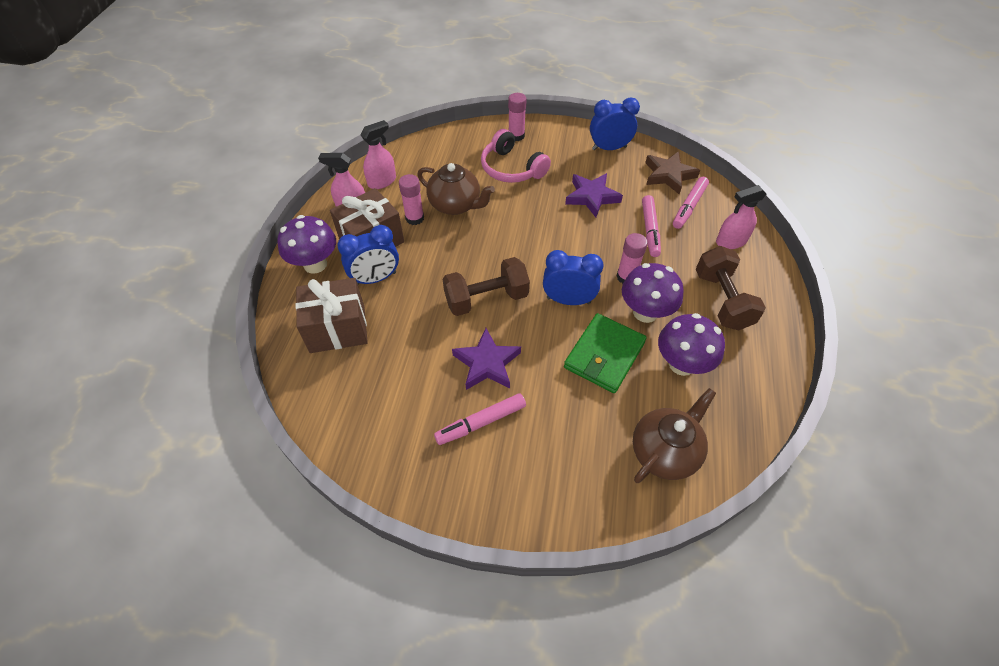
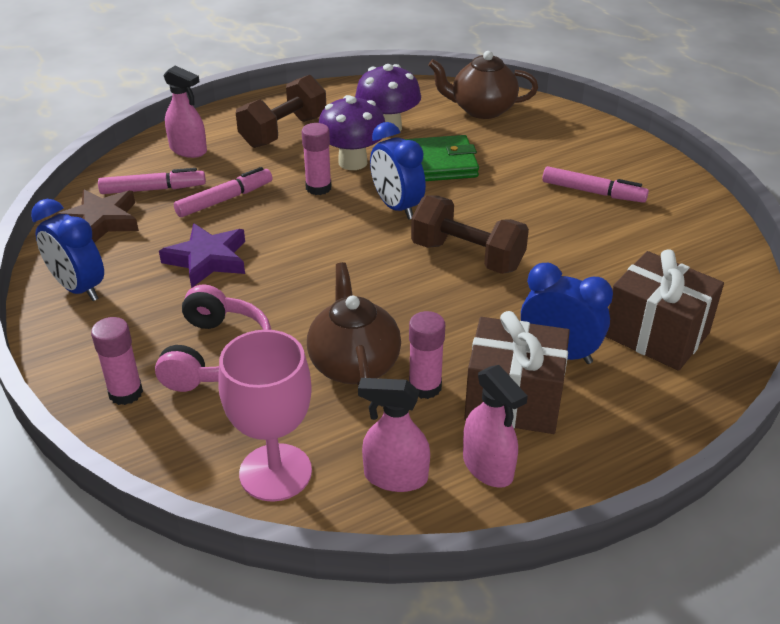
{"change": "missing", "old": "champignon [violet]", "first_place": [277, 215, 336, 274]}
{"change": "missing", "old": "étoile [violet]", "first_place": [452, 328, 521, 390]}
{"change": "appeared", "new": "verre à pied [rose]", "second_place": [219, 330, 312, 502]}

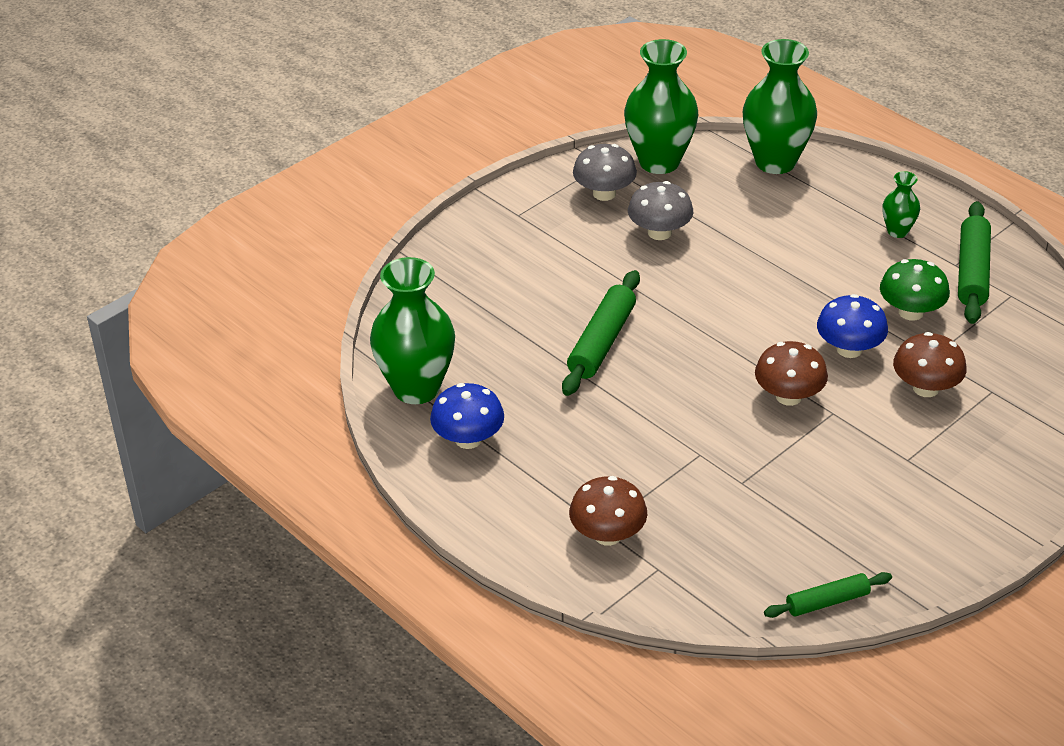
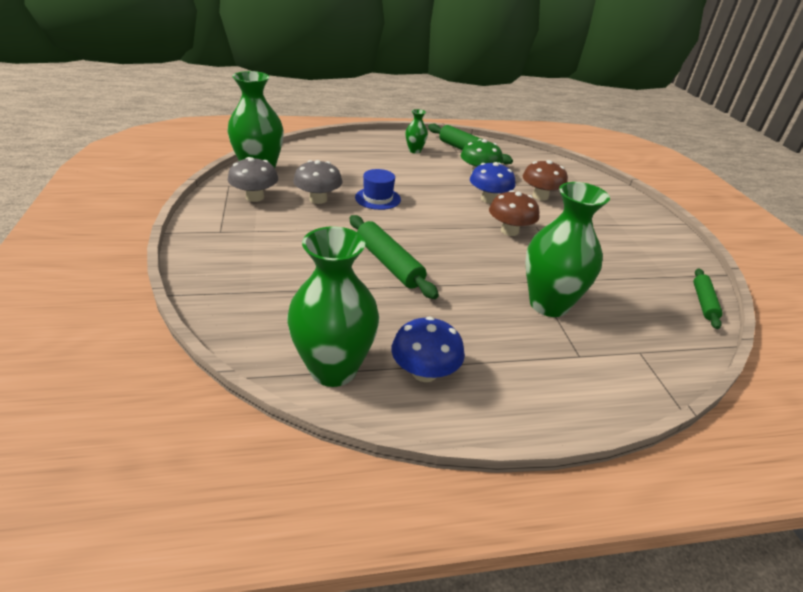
{"change": "missing", "old": "champignon [marron]", "first_place": [569, 476, 647, 546]}
{"change": "appeared", "new": "chapeau [bleu]", "second_place": [355, 169, 401, 210]}
{"change": "relocated", "old": "vase [vert]", "first_place": [743, 39, 817, 174], "second_place": [525, 182, 610, 317]}

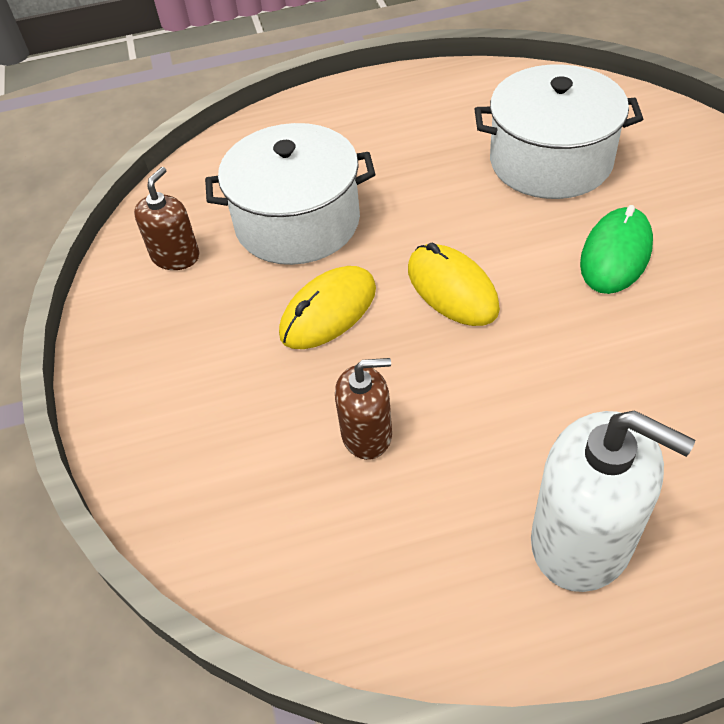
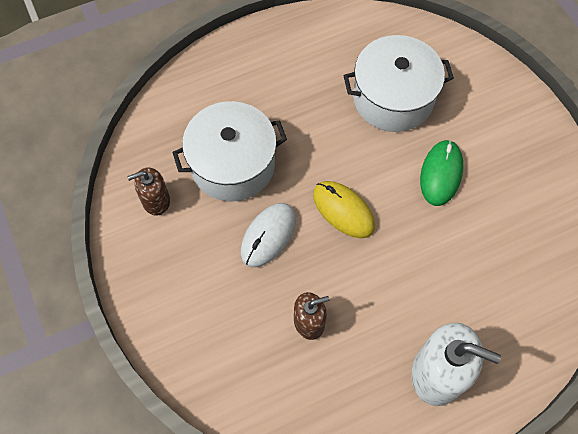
{"change": "colour", "old": "souris [jaune]", "new": "souris [blanc]", "first_place": [279, 266, 376, 349], "second_place": [241, 203, 296, 267]}
{"change": "spun", "old": "distributeur de savon [marron]", "first_place": [134, 167, 199, 270], "second_place": [127, 167, 170, 216], "degrees": -120}

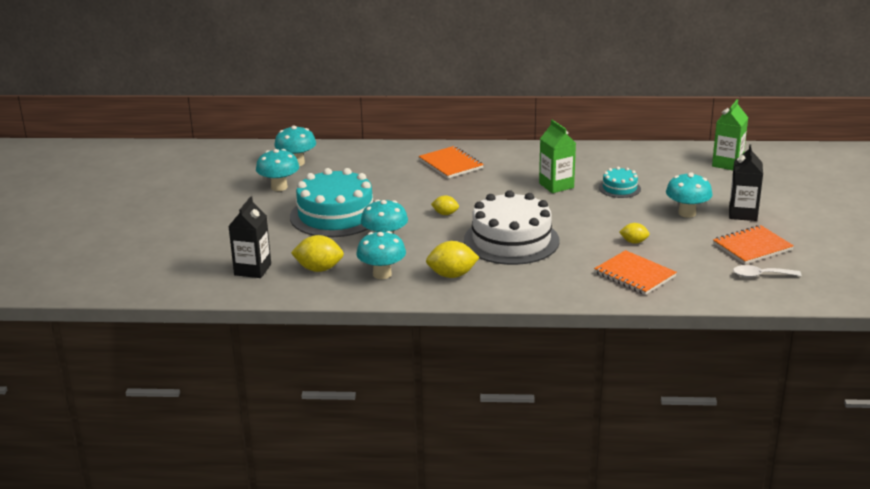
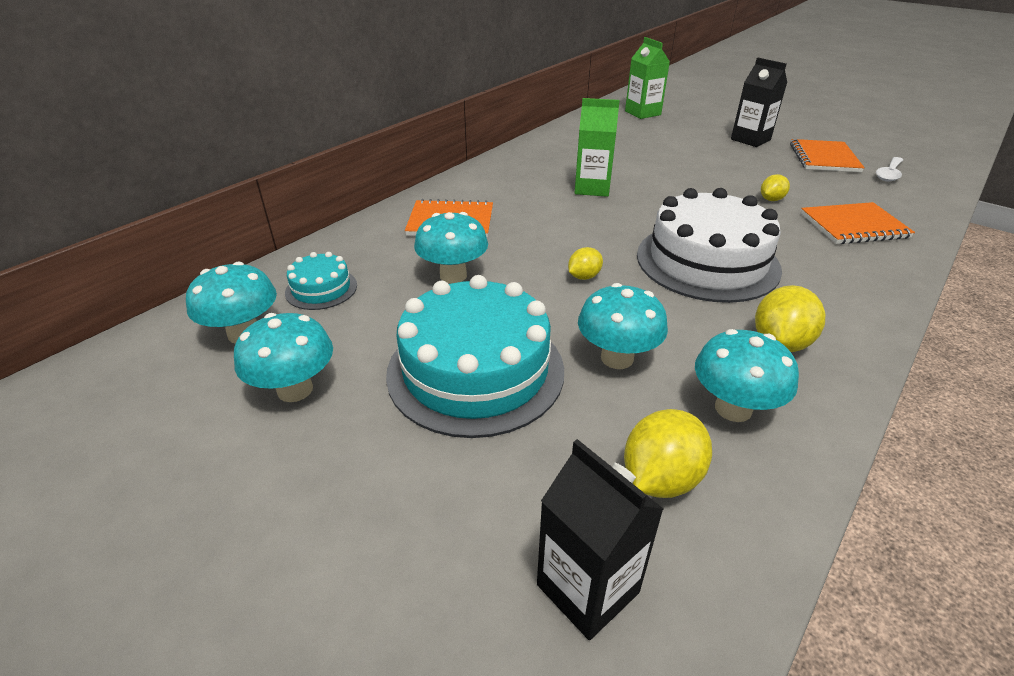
{"change": "relocated", "old": "gâteau [turquoise]", "first_place": [599, 167, 641, 198], "second_place": [285, 252, 357, 310]}
{"change": "relocated", "old": "champignon [turquoise]", "first_place": [666, 172, 713, 218], "second_place": [414, 212, 488, 284]}

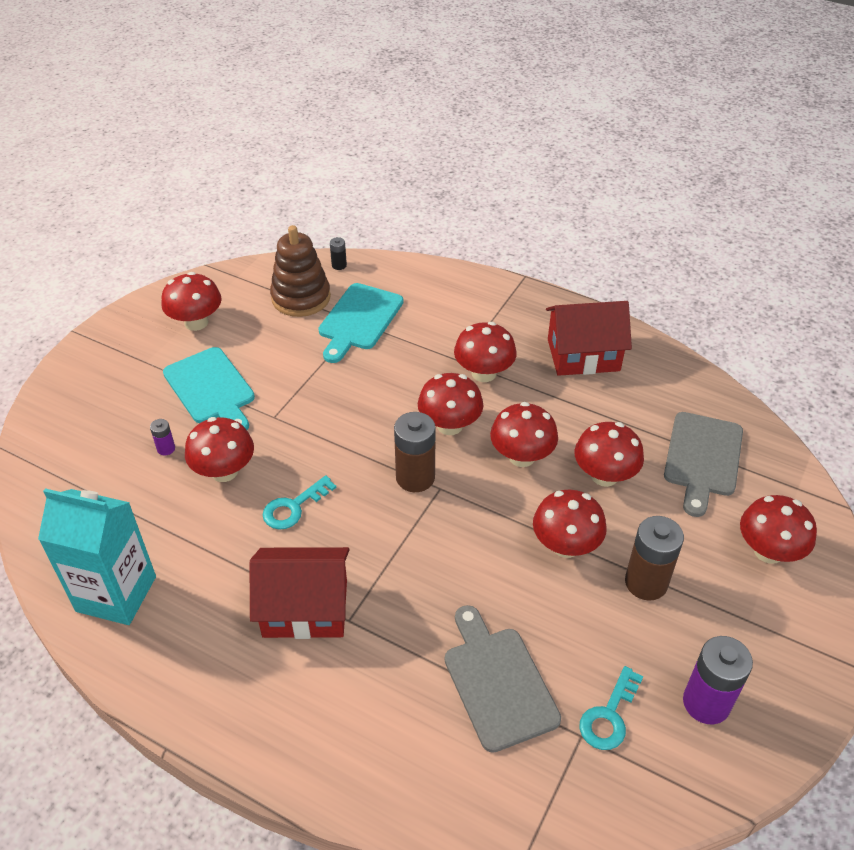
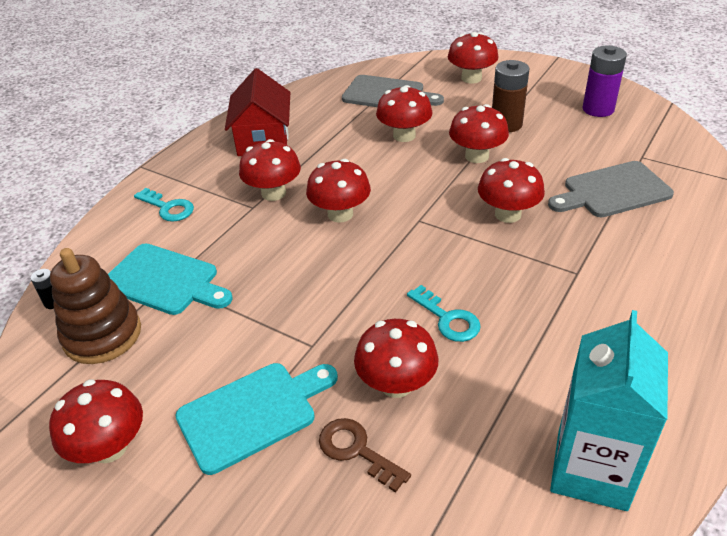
{"change": "missing", "old": "maison [rouge]", "first_place": [249, 547, 350, 639]}
{"change": "missing", "old": "pile [marron]", "first_place": [394, 412, 436, 492]}
{"change": "relocated", "old": "champignon [rouge]", "first_place": [490, 402, 558, 467], "second_place": [478, 158, 545, 223]}
{"change": "relocated", "old": "clé [turquoise]", "first_place": [579, 666, 643, 750], "second_place": [134, 188, 194, 222]}
{"change": "exchanged", "old": "pile [violet]", "new": "clé [marron]", "first_place": [150, 419, 175, 456], "second_place": [319, 418, 411, 493]}

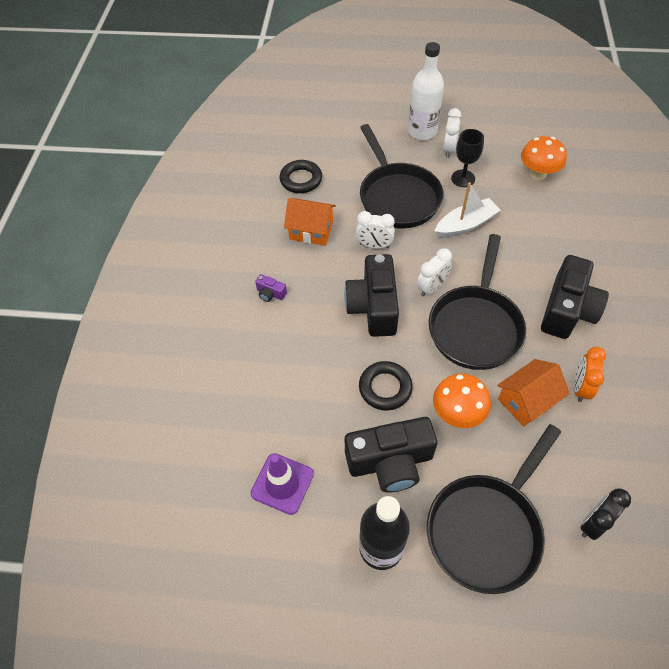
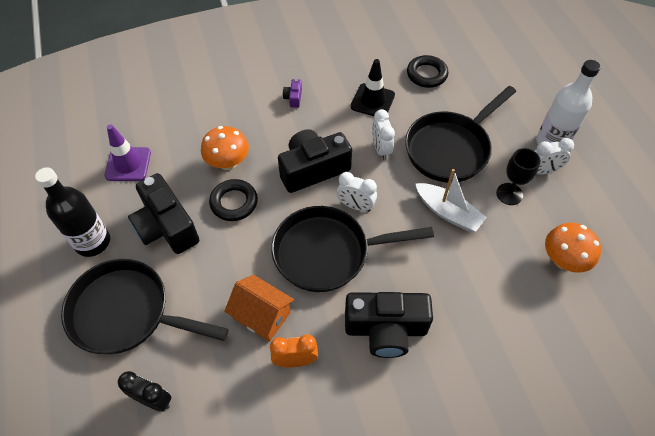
{"change": "relocated", "old": "champignon [orange]", "first_place": [433, 373, 491, 428], "second_place": [201, 126, 249, 170]}
{"change": "exchanged", "old": "maison [orange]", "new": "cône de chantier [noir]", "first_place": [284, 198, 336, 246], "second_place": [351, 59, 395, 116]}

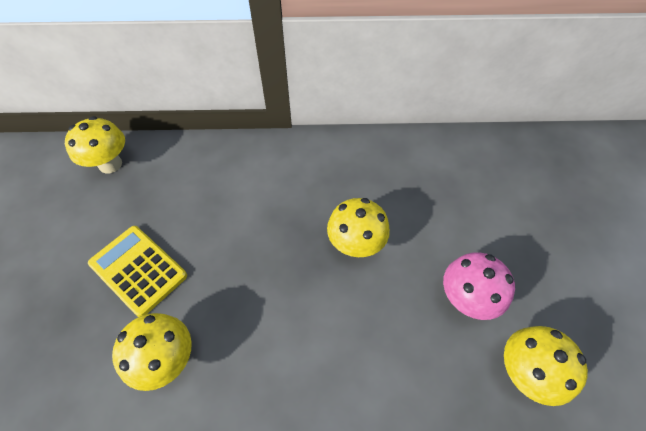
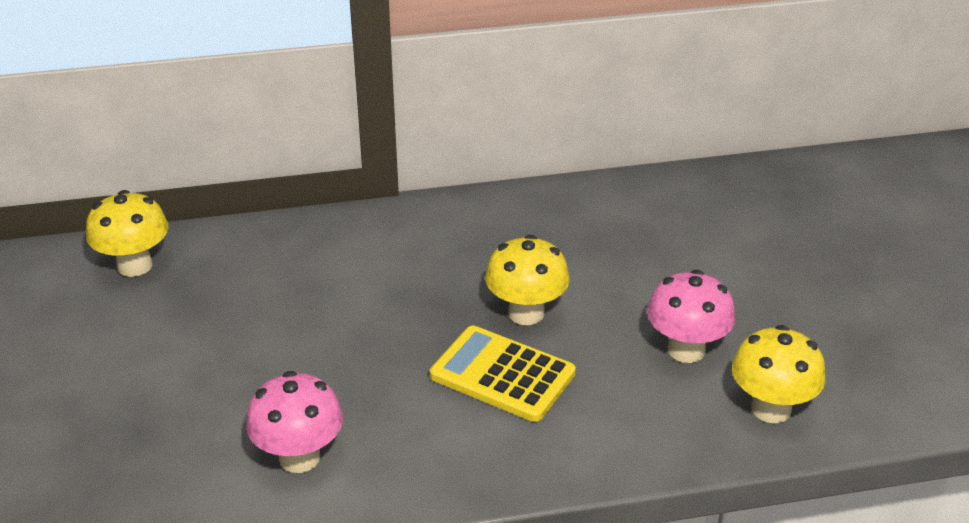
{"change": "relocated", "old": "calculatrice [jaune]", "first_place": [88, 226, 187, 317], "second_place": [430, 325, 576, 422]}
{"change": "colour", "old": "champignon [jaune]", "new": "champignon [rose]", "first_place": [112, 313, 192, 391], "second_place": [246, 371, 343, 473]}

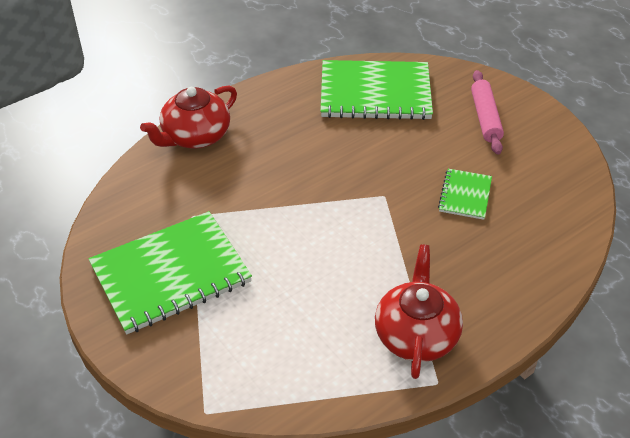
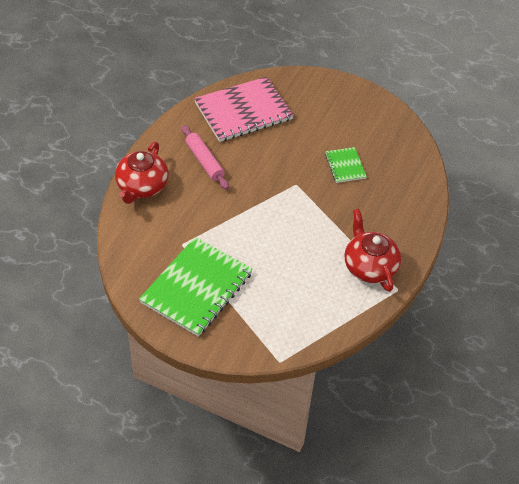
{"change": "relocated", "old": "rouleau à pâtisserie [rose]", "first_place": [471, 70, 504, 154], "second_place": [182, 125, 229, 190]}
{"change": "colour", "old": "carnet [vert]", "new": "carnet [rose]", "first_place": [320, 60, 433, 120], "second_place": [194, 77, 294, 142]}

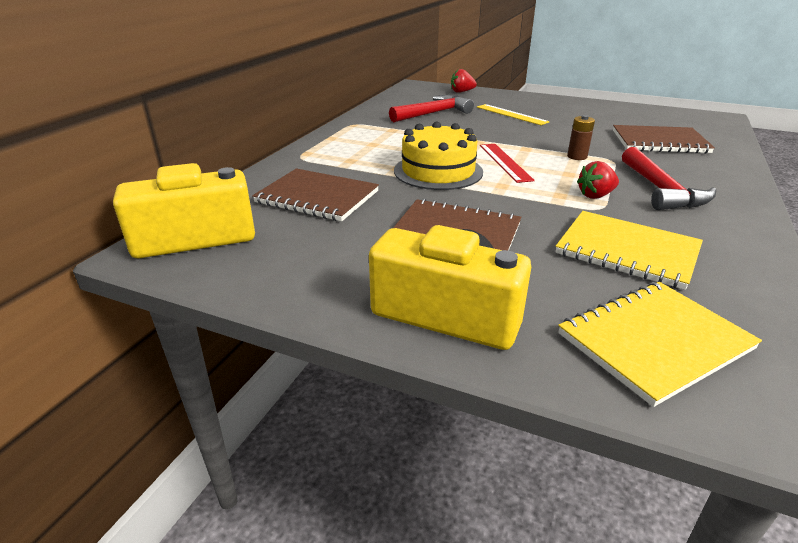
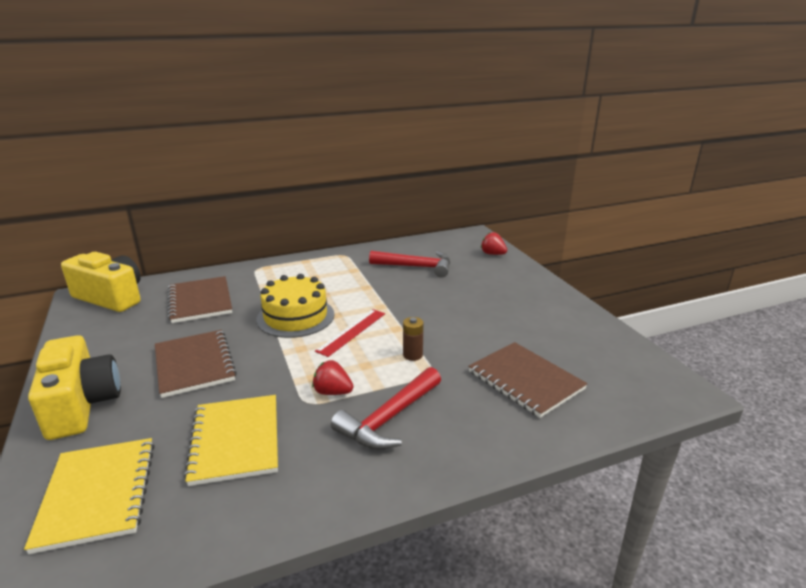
{"change": "missing", "old": "règle [jaune]", "first_place": [477, 104, 550, 125]}
{"change": "spun", "old": "carnet [jaune]", "first_place": [558, 282, 762, 407], "second_place": [24, 438, 155, 554], "degrees": 60}

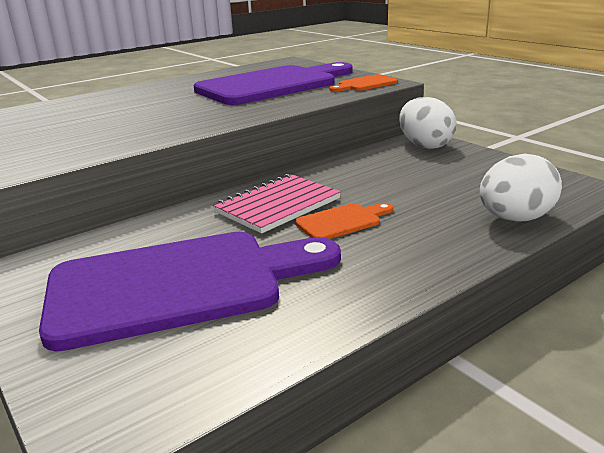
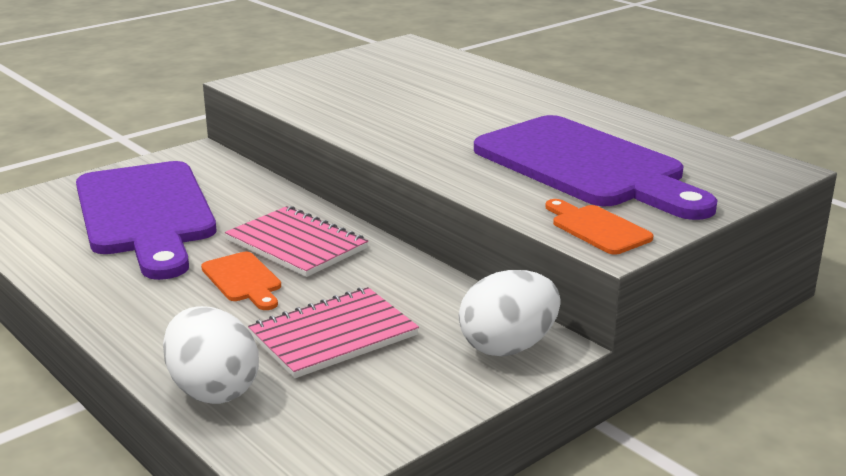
{"change": "appeared", "new": "carnet [rose]", "second_place": [248, 287, 419, 378]}

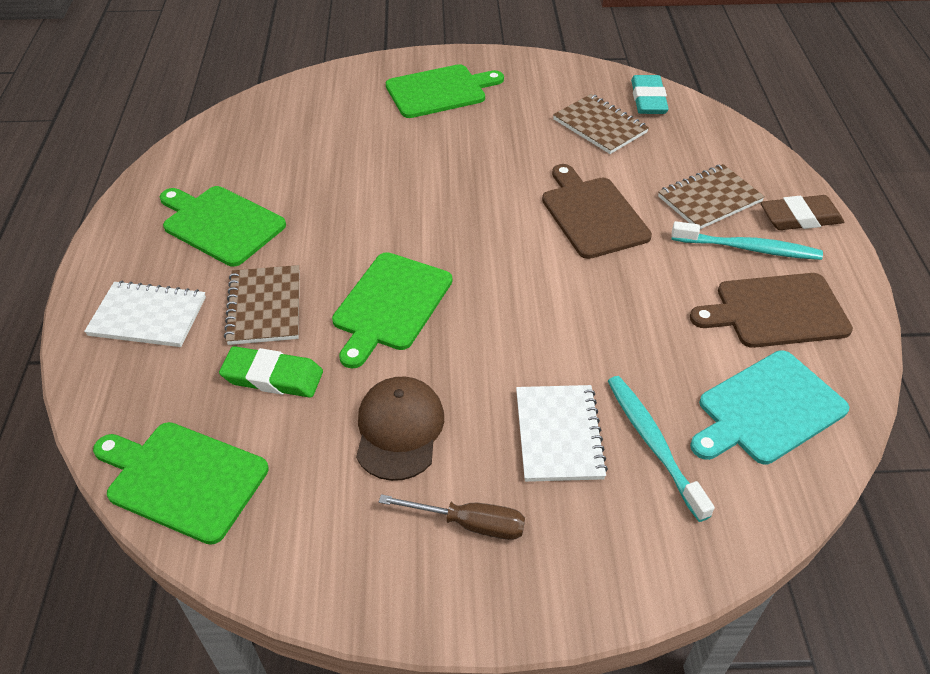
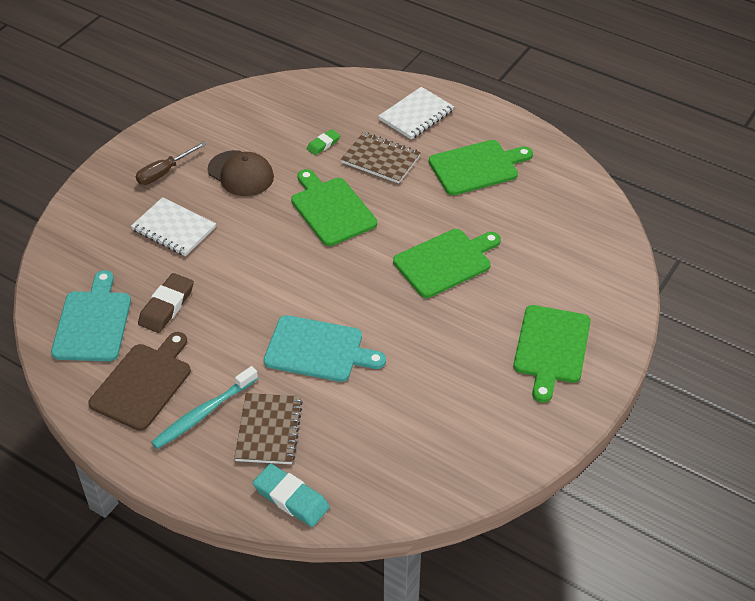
{"change": "missing", "old": "carnet [marron]", "first_place": [553, 94, 649, 154]}
{"change": "missing", "old": "brosse à dents [turquoise]", "first_place": [608, 376, 715, 522]}
{"change": "relocated", "old": "planche à découper [vert]", "first_place": [93, 422, 269, 545], "second_place": [393, 229, 501, 298]}
{"change": "relocated", "old": "gomme [turquoise]", "first_place": [631, 75, 669, 114], "second_place": [253, 464, 330, 527]}
{"change": "relocated", "old": "gomme [marron]", "first_place": [761, 195, 844, 230], "second_place": [138, 273, 194, 333]}
{"change": "colour", "old": "planche à découper [marron]", "new": "planche à découper [turquoise]", "first_place": [542, 164, 652, 259], "second_place": [264, 315, 386, 382]}
{"change": "size", "old": "gomme [vert]", "first_place": [219, 346, 323, 398], "second_place": [307, 129, 340, 155], "factor": 0.59}

